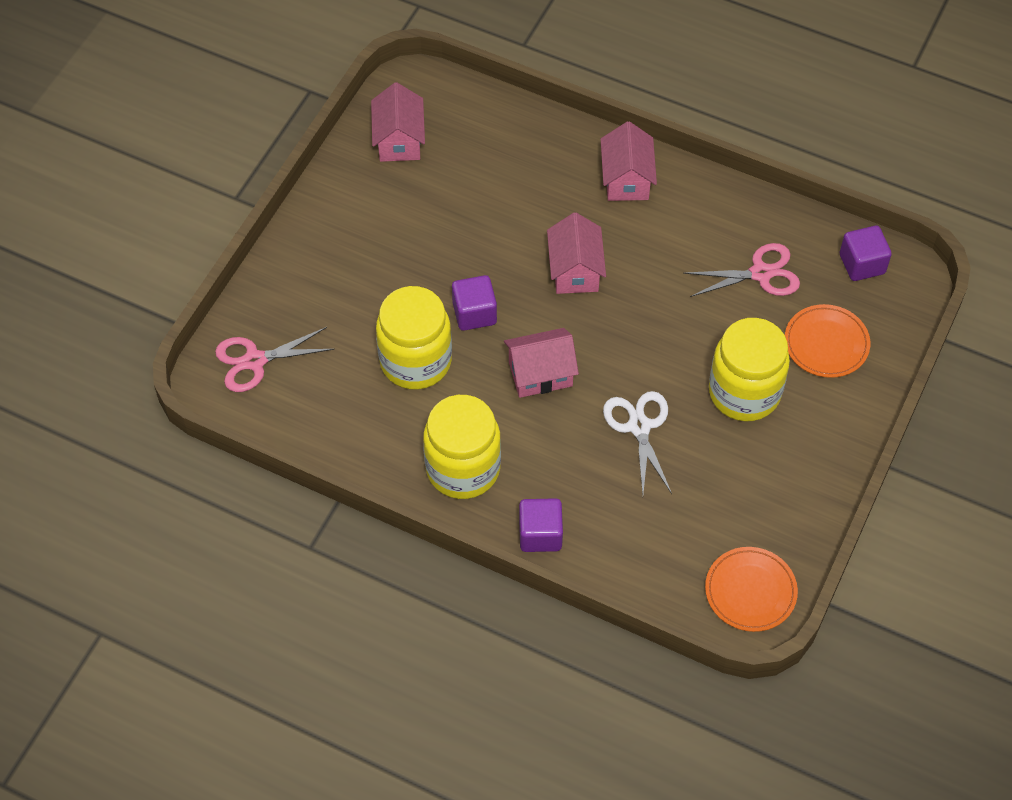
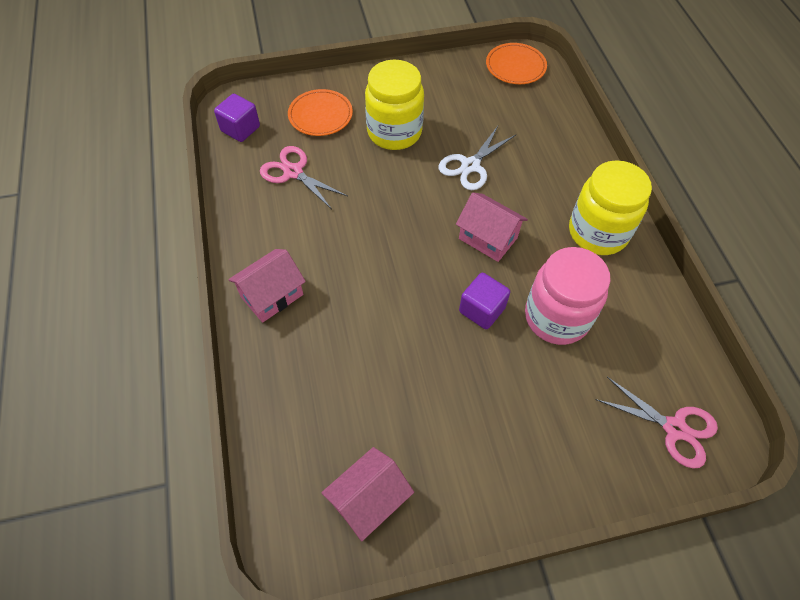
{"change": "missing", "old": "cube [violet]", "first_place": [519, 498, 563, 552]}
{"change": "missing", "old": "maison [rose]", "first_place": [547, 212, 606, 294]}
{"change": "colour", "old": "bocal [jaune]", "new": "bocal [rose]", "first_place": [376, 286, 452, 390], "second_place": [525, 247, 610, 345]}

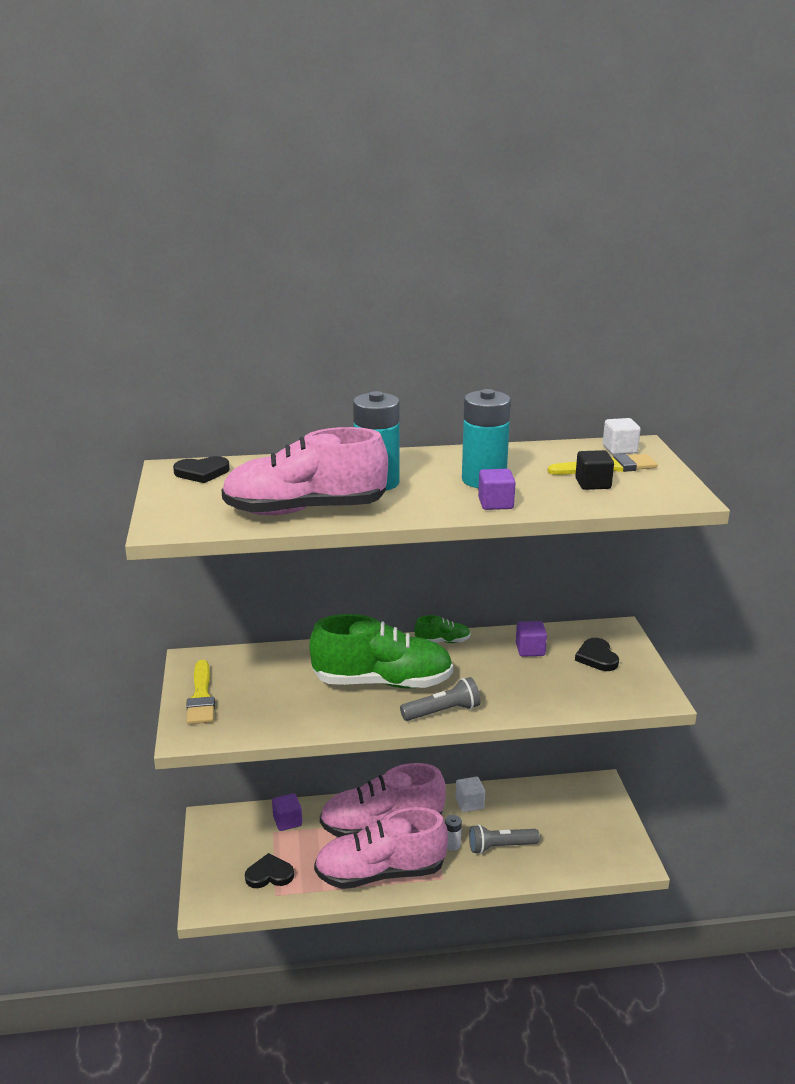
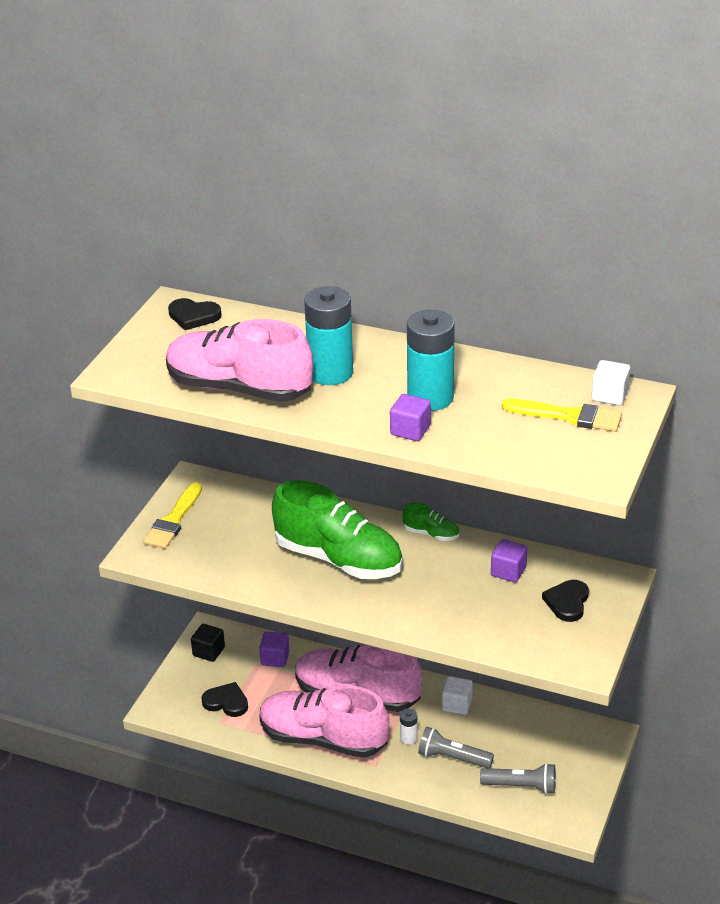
{"change": "relocated", "old": "lampe de poche [gris]", "first_place": [400, 677, 480, 721], "second_place": [480, 763, 556, 794]}
{"change": "relocated", "old": "cube [noir]", "first_place": [575, 450, 614, 490], "second_place": [191, 624, 225, 662]}

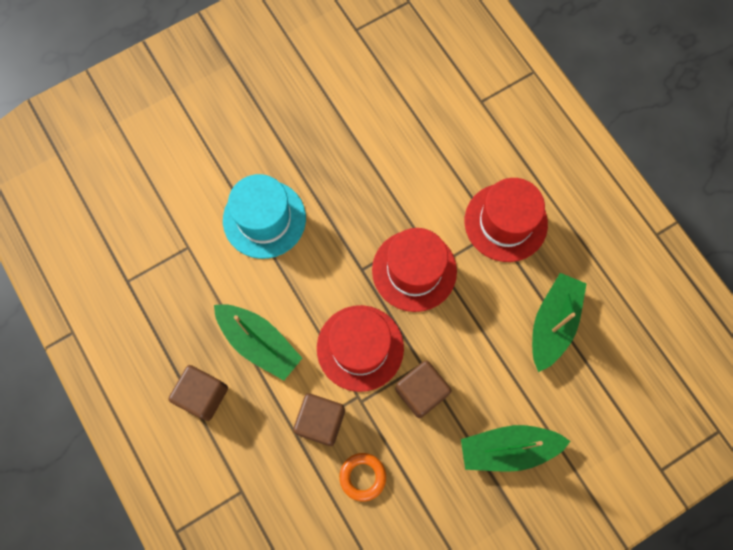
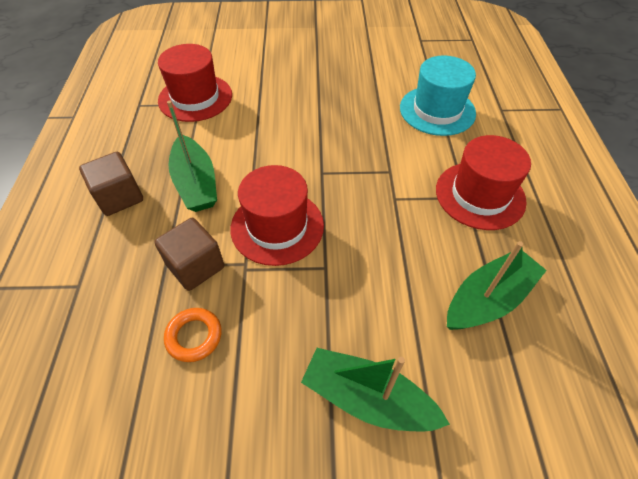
{"change": "missing", "old": "cube [marron]", "first_place": [395, 360, 451, 418]}
{"change": "relocated", "old": "chapeau [turquoise]", "first_place": [223, 174, 306, 259], "second_place": [400, 55, 476, 136]}
{"change": "relocated", "old": "chapeau [rouge]", "first_place": [372, 228, 457, 312], "second_place": [158, 44, 232, 122]}

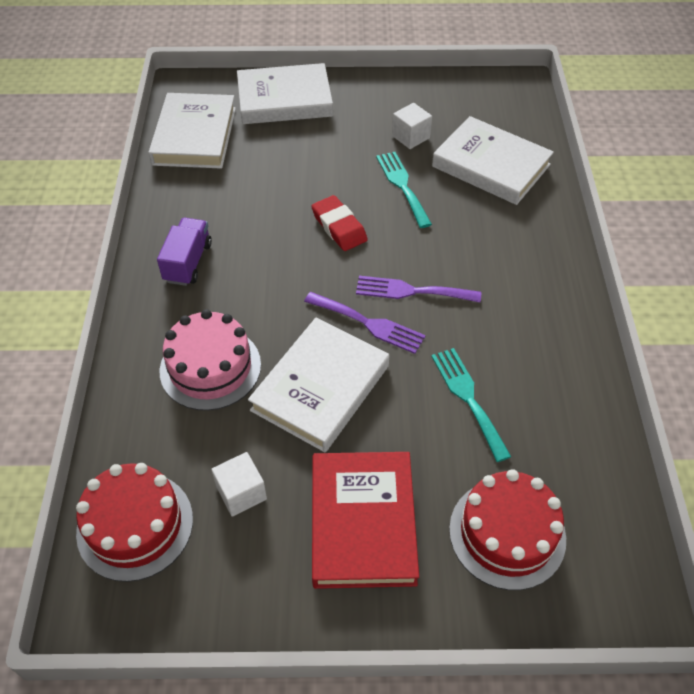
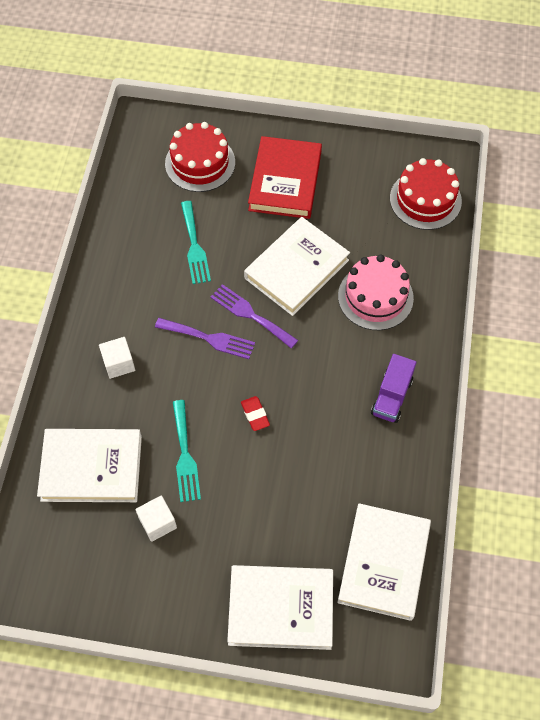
{"change": "relocated", "old": "cube [blanc]", "first_place": [211, 452, 267, 517], "second_place": [99, 337, 135, 379]}
{"change": "spun", "old": "livre [blanc]", "first_place": [432, 116, 554, 205], "second_place": [37, 429, 142, 502], "degrees": -45}
{"change": "size", "old": "gomme [rouge]", "first_place": [311, 195, 368, 251], "second_place": [241, 396, 270, 431], "factor": 0.66}

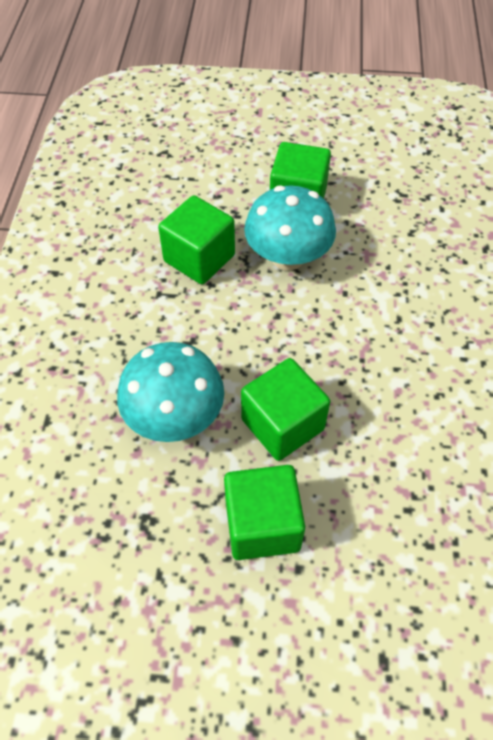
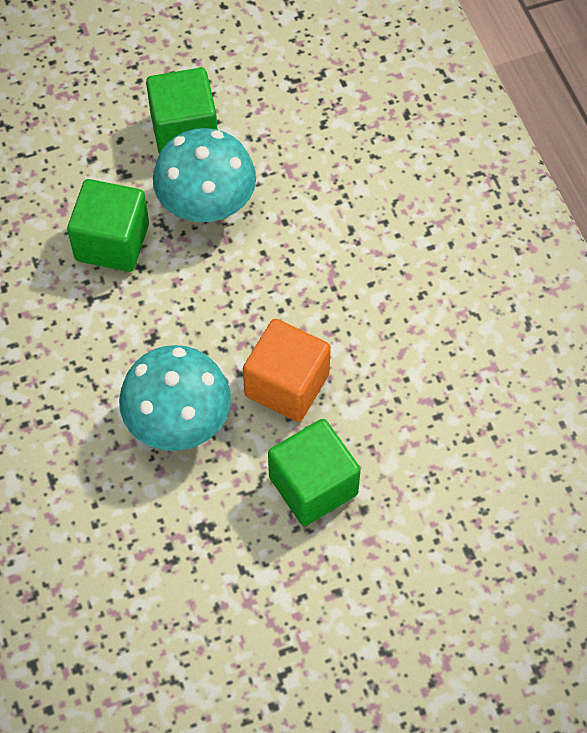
{"change": "colour", "old": "cube [vert]", "new": "cube [orange]", "first_place": [241, 358, 330, 461], "second_place": [243, 319, 331, 422]}

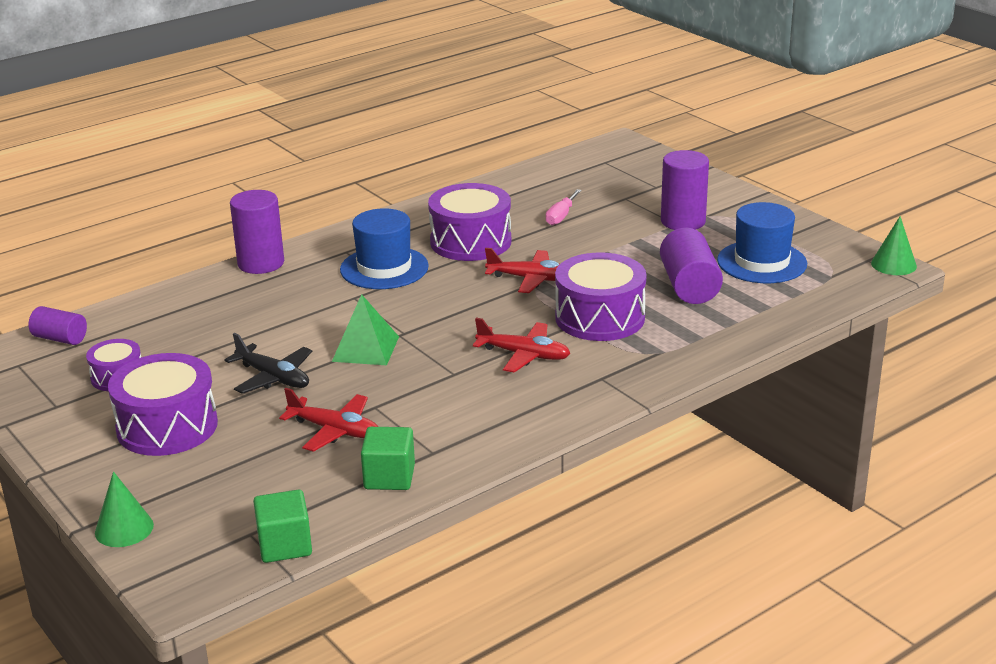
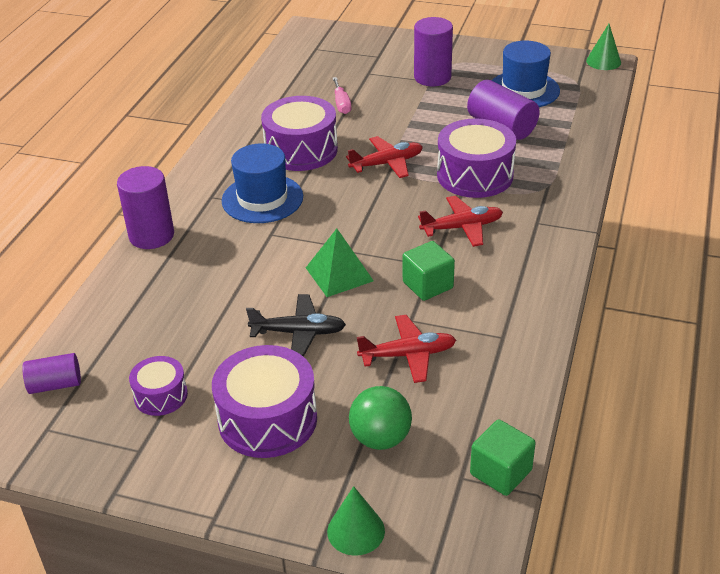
{"change": "appeared", "new": "balle [vert]", "second_place": [349, 386, 412, 450]}
{"change": "relocated", "old": "cube [vert]", "first_place": [361, 427, 415, 490], "second_place": [403, 241, 455, 301]}

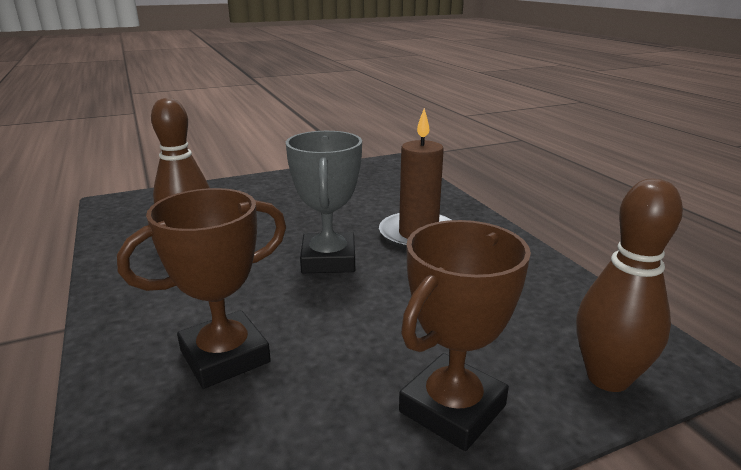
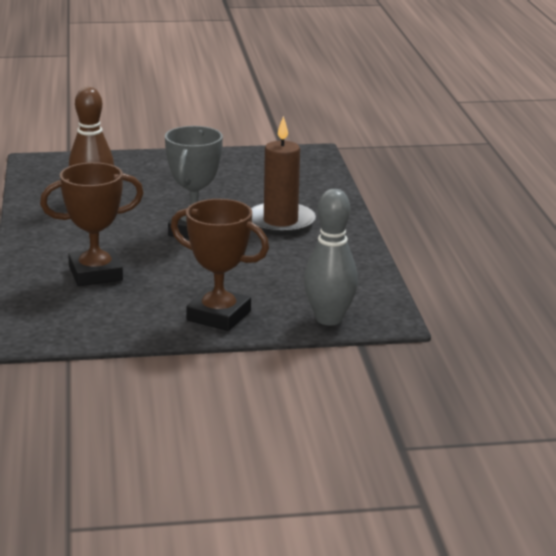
{"change": "colour", "old": "quille [marron]", "new": "quille [gris]", "first_place": [576, 179, 683, 392], "second_place": [304, 189, 358, 325]}
{"change": "spun", "old": "trophée [marron]", "first_place": [399, 220, 531, 451], "second_place": [171, 199, 269, 331], "degrees": 60}

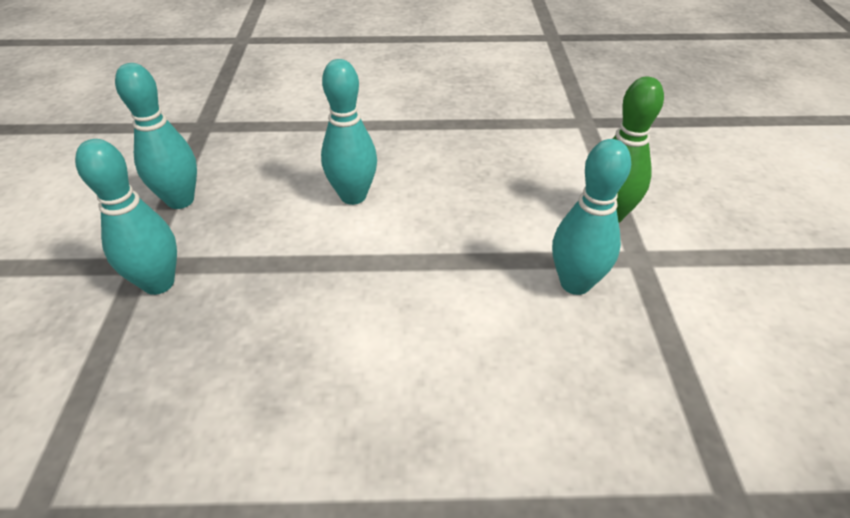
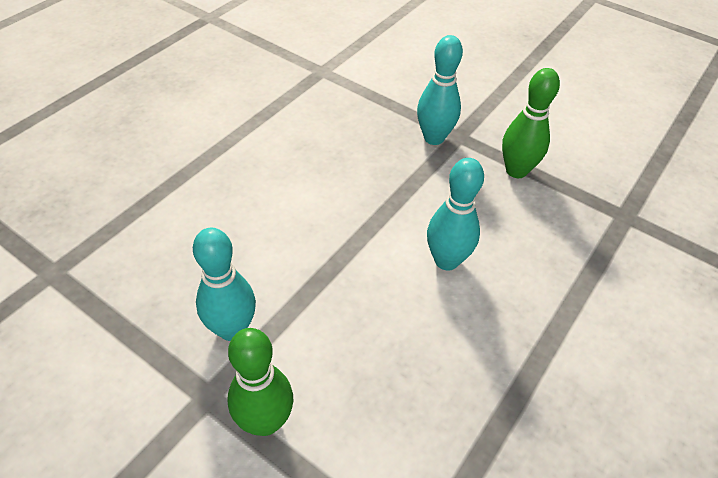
{"change": "colour", "old": "quille [turquoise]", "new": "quille [vert]", "first_place": [115, 63, 197, 209], "second_place": [502, 68, 560, 178]}

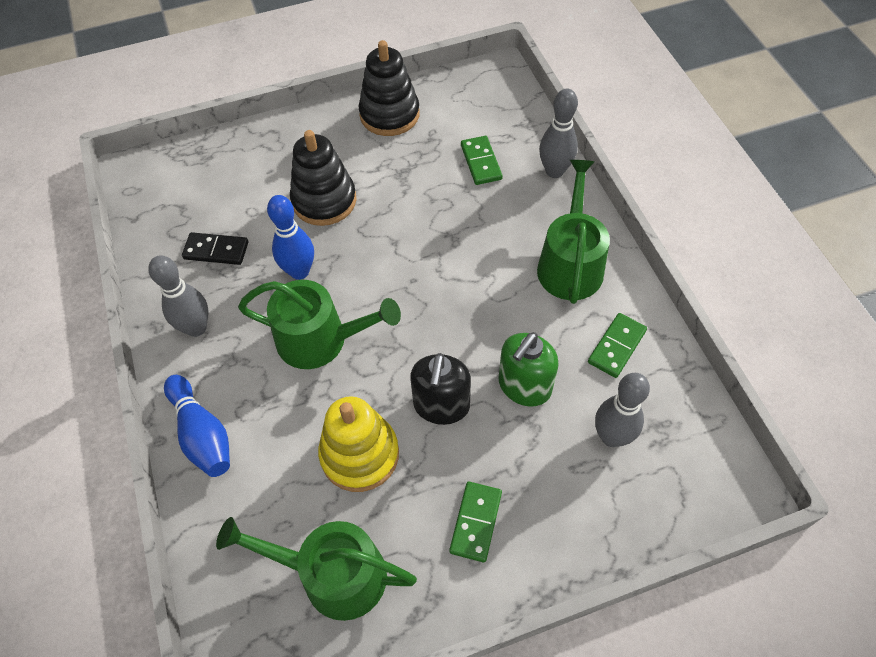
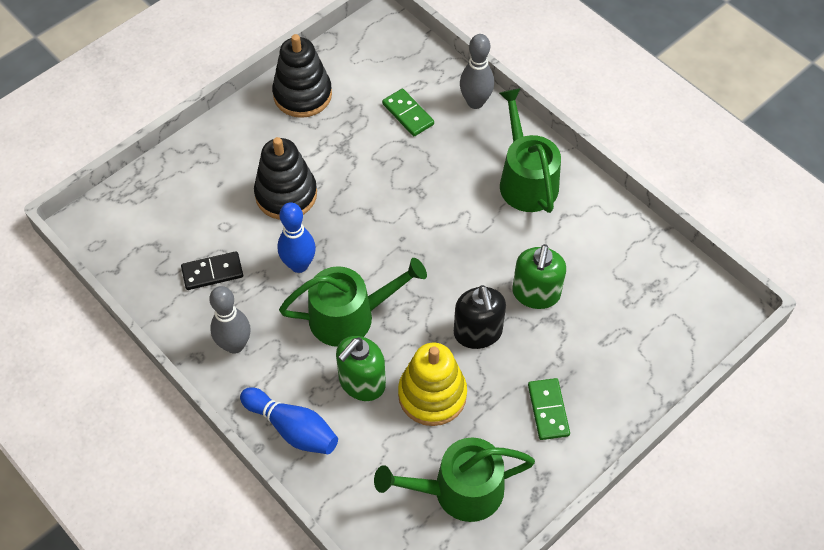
{"change": "missing", "old": "domino [vert]", "first_place": [588, 313, 647, 378]}
{"change": "missing", "old": "quille [gris]", "first_place": [595, 373, 650, 447]}
{"change": "appeared", "new": "distributeur de savon [vert]", "second_place": [336, 336, 386, 401]}

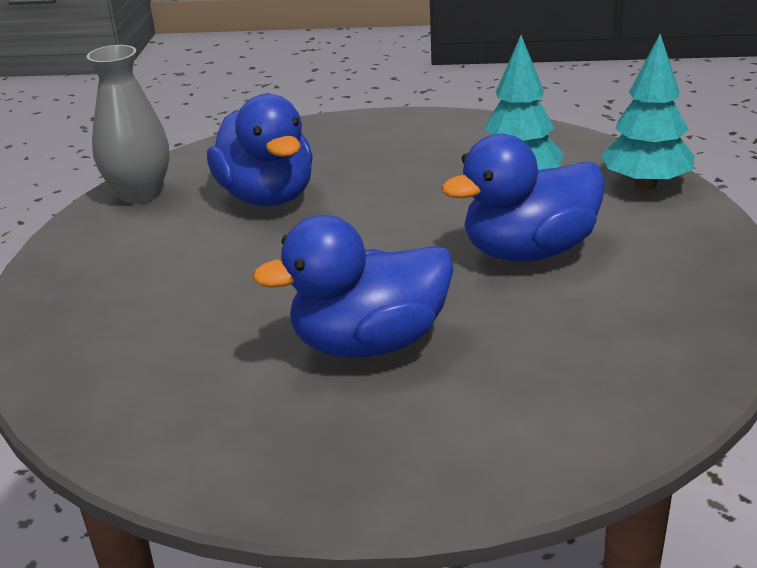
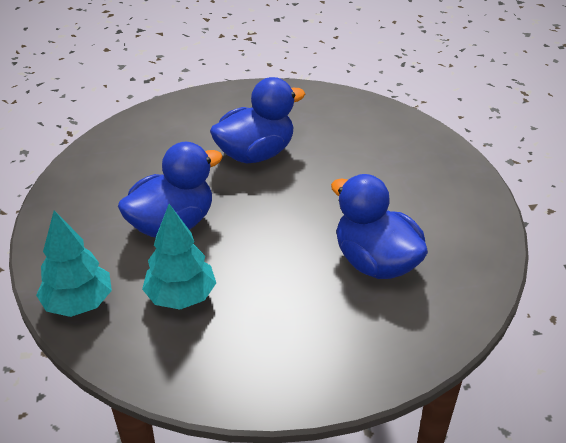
{"change": "missing", "old": "vase [gris]", "first_place": [87, 45, 169, 204]}

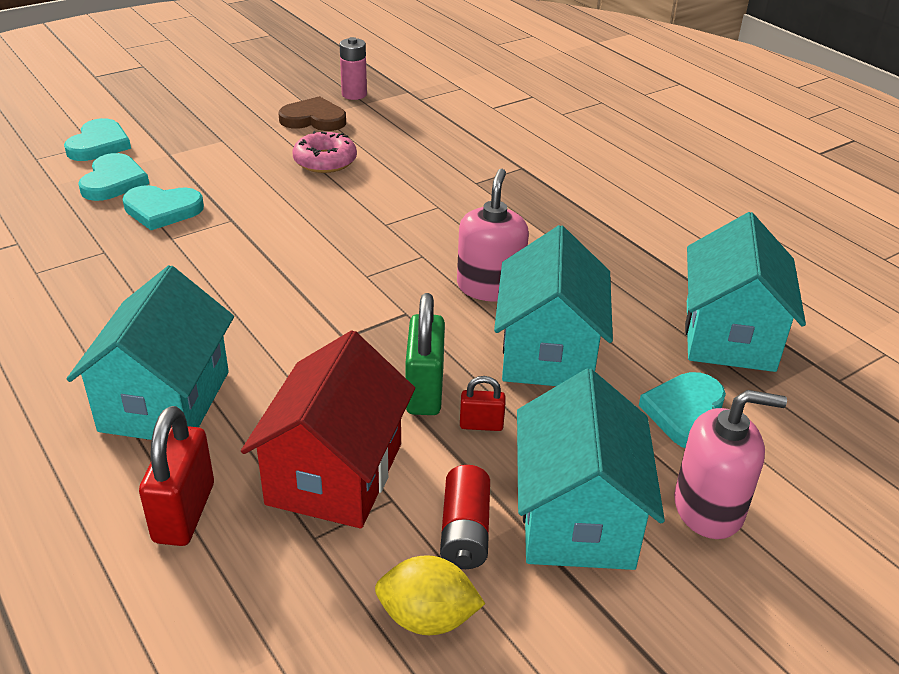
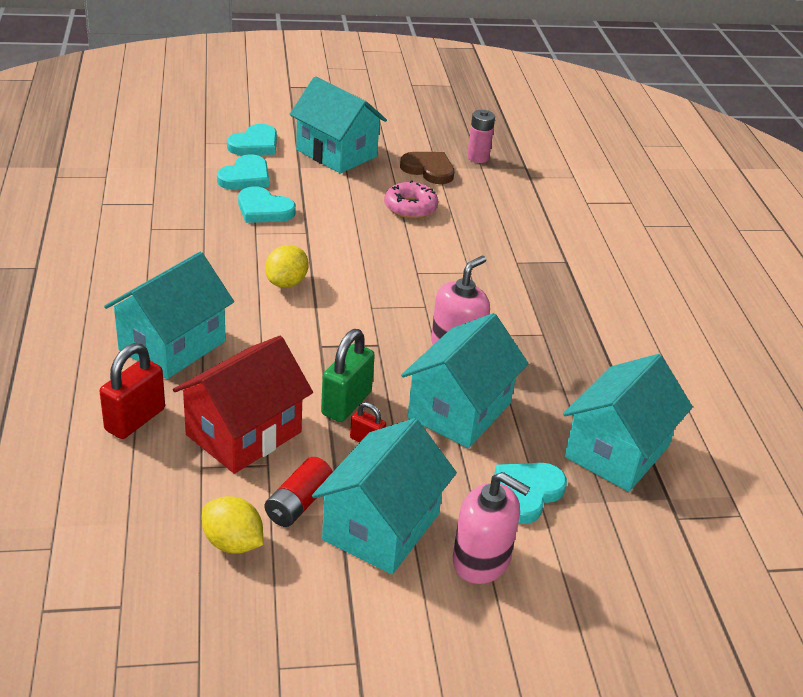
{"change": "appeared", "new": "citron [jaune]", "second_place": [265, 245, 309, 288]}
{"change": "appeared", "new": "maison [turquoise]", "second_place": [290, 76, 387, 174]}

